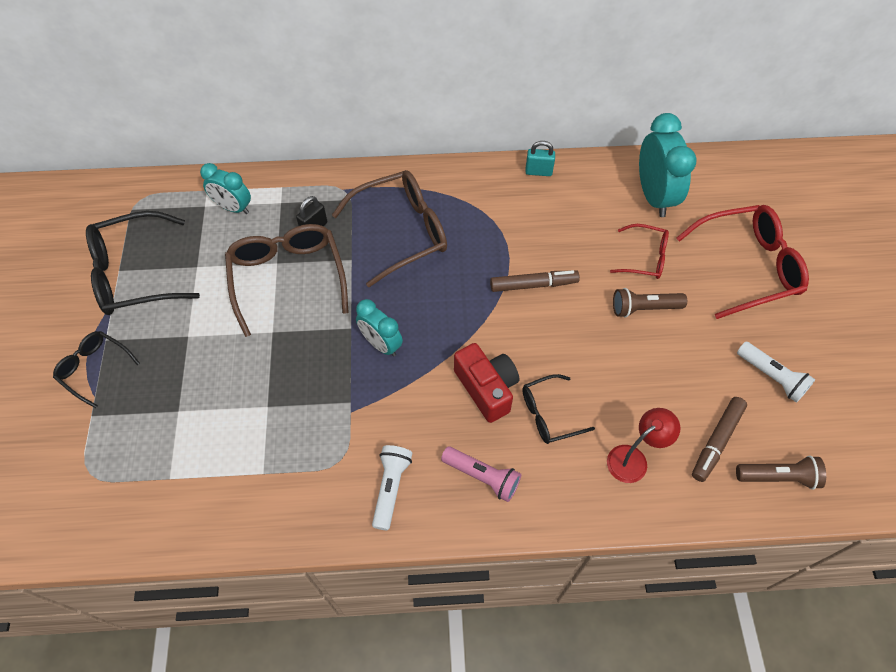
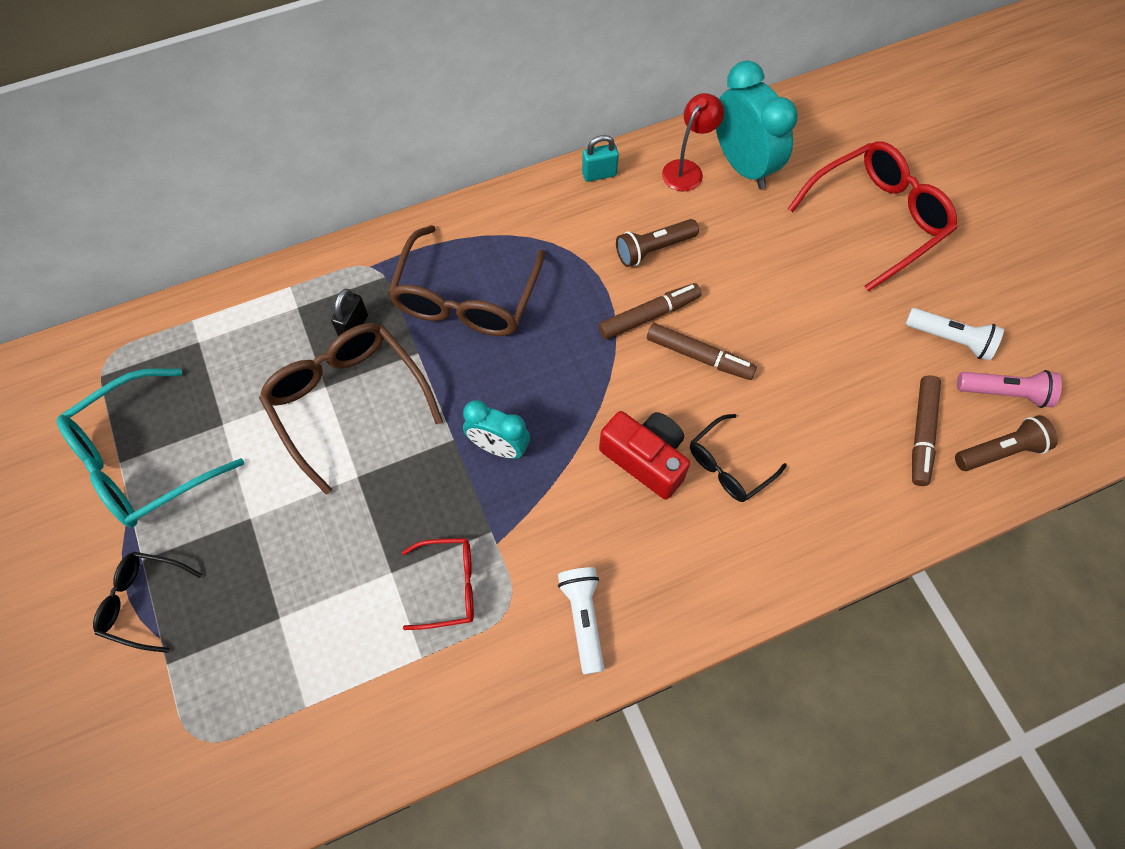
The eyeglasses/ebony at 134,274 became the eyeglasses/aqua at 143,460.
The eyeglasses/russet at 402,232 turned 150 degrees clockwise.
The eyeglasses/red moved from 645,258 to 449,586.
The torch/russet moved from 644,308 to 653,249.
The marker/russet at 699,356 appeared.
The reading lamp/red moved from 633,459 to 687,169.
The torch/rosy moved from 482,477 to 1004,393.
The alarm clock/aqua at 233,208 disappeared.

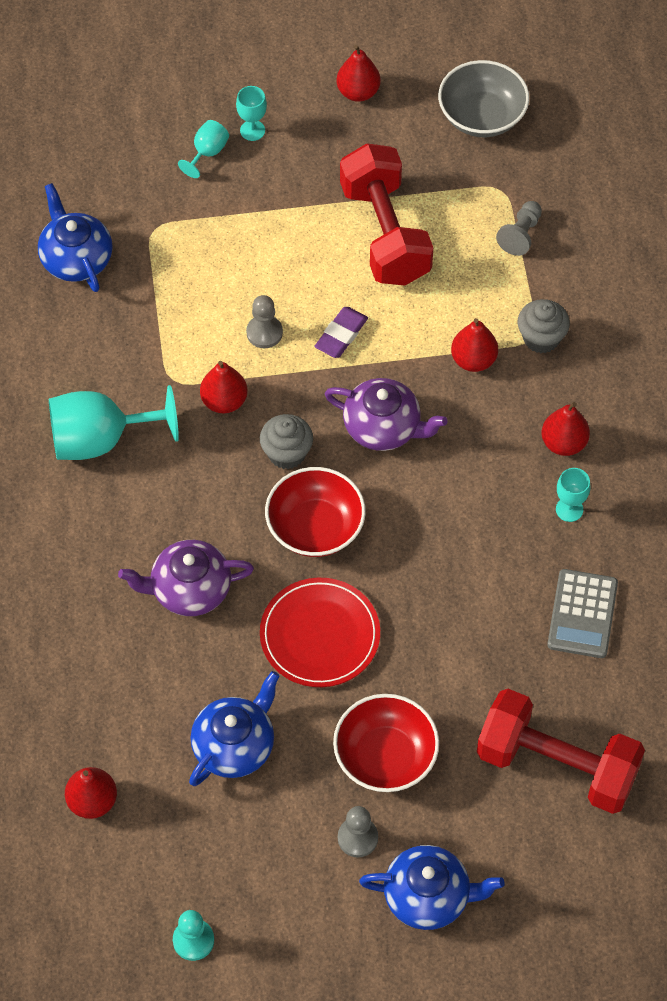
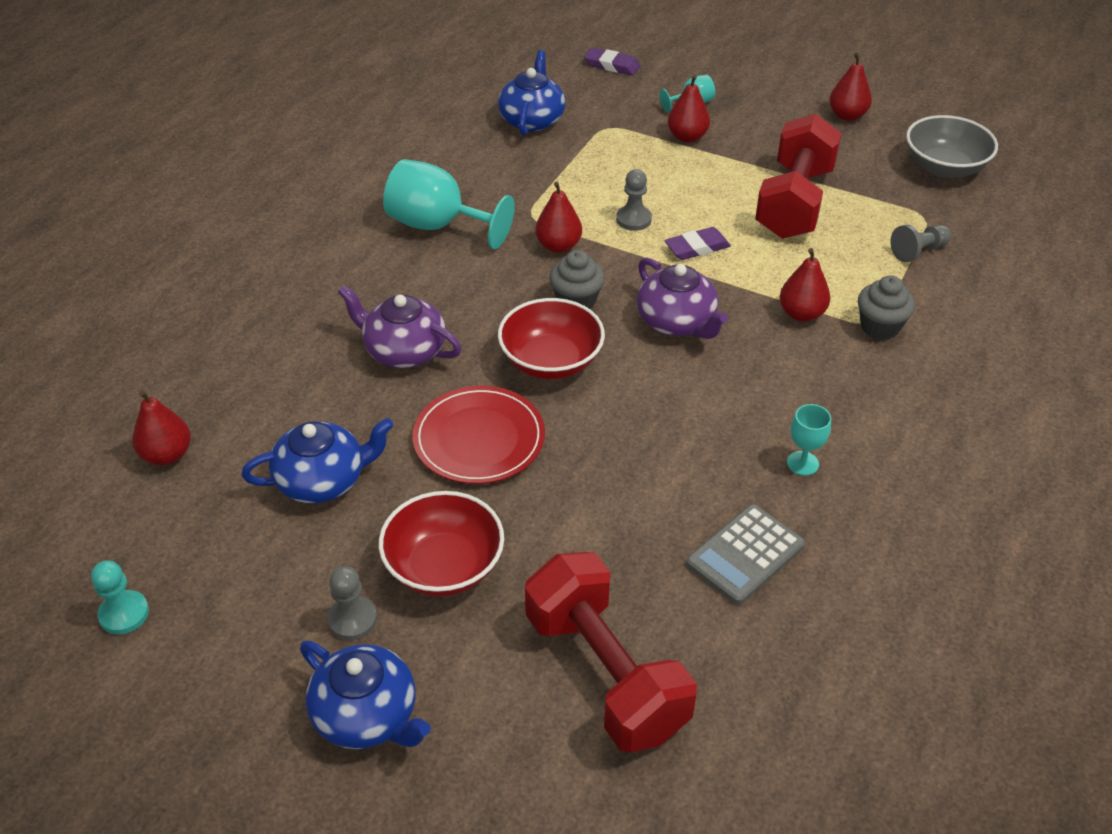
The pencil eraser/purple at 612,65 appeared.
The pear/red moved from 563,443 to 687,137.
The goblet/aqua at 252,130 disappeared.

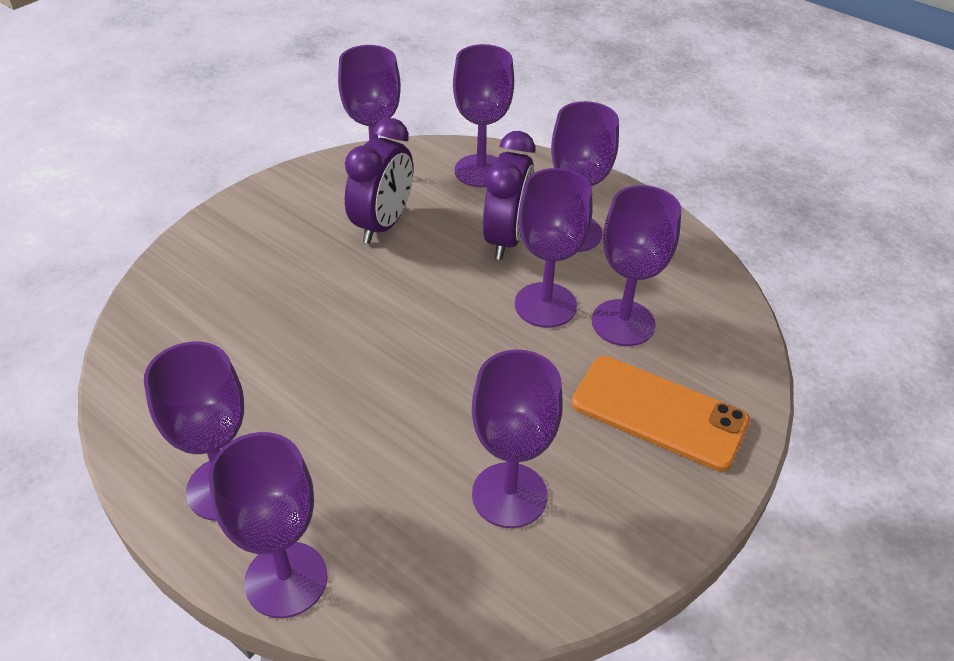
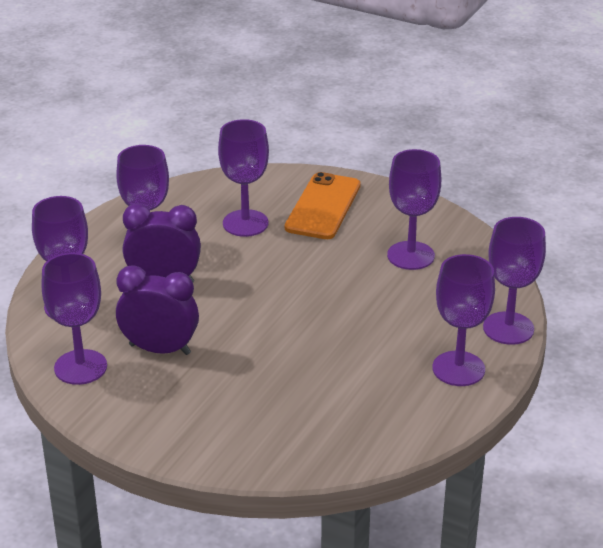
The goblet/purple at 545,305 disappeared.

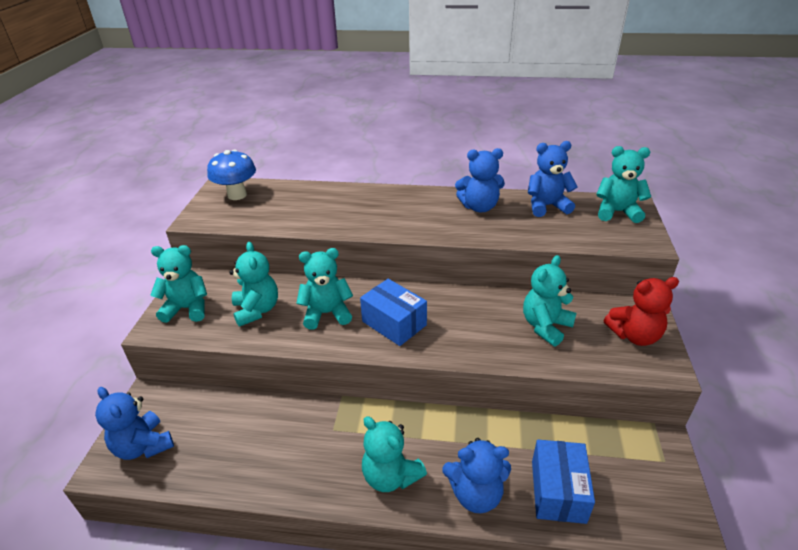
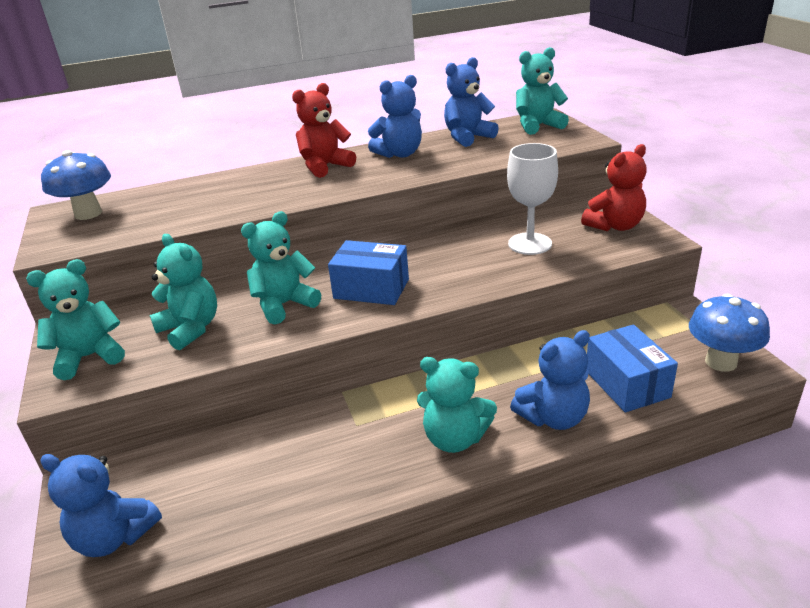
The teddy/red at 325,166 appeared.
The teddy/aqua at 545,326 was replaced by the goblet/white at 530,244.
The mushroom/royal blue at 721,362 appeared.

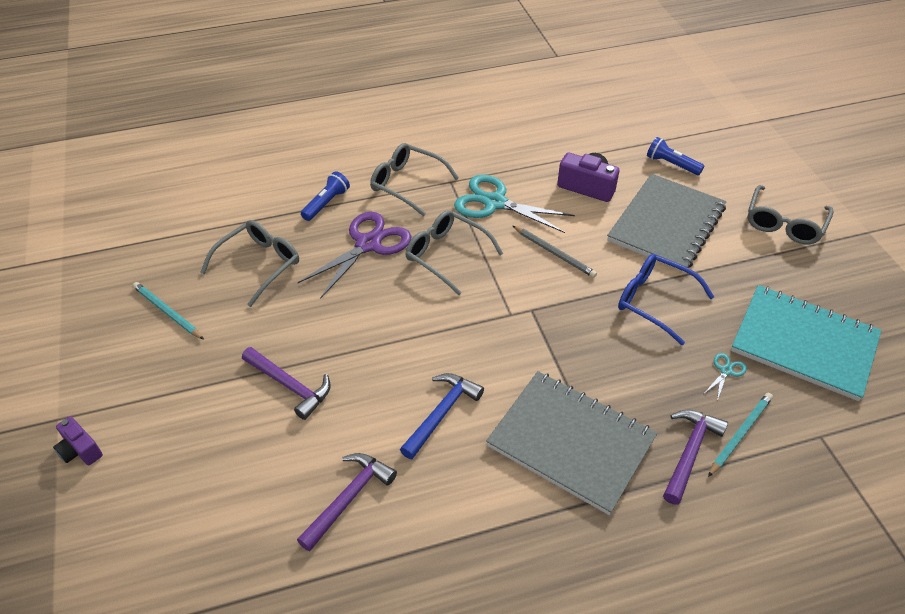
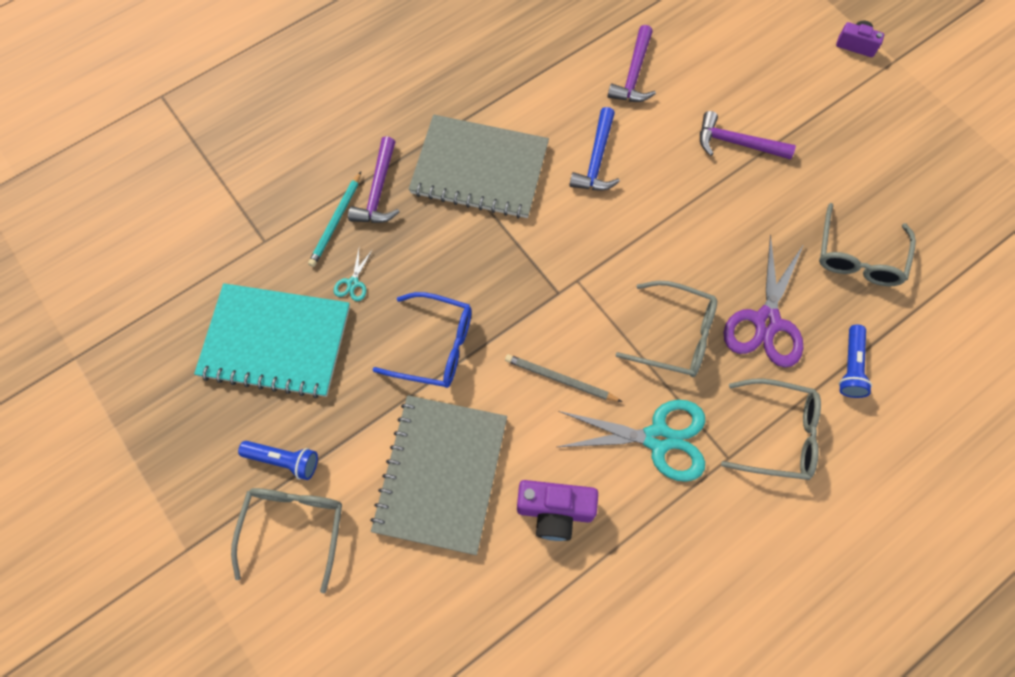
The torch/royal blue moved from 671,164 to 284,460.
The lead pencil/aqua at 167,312 disappeared.

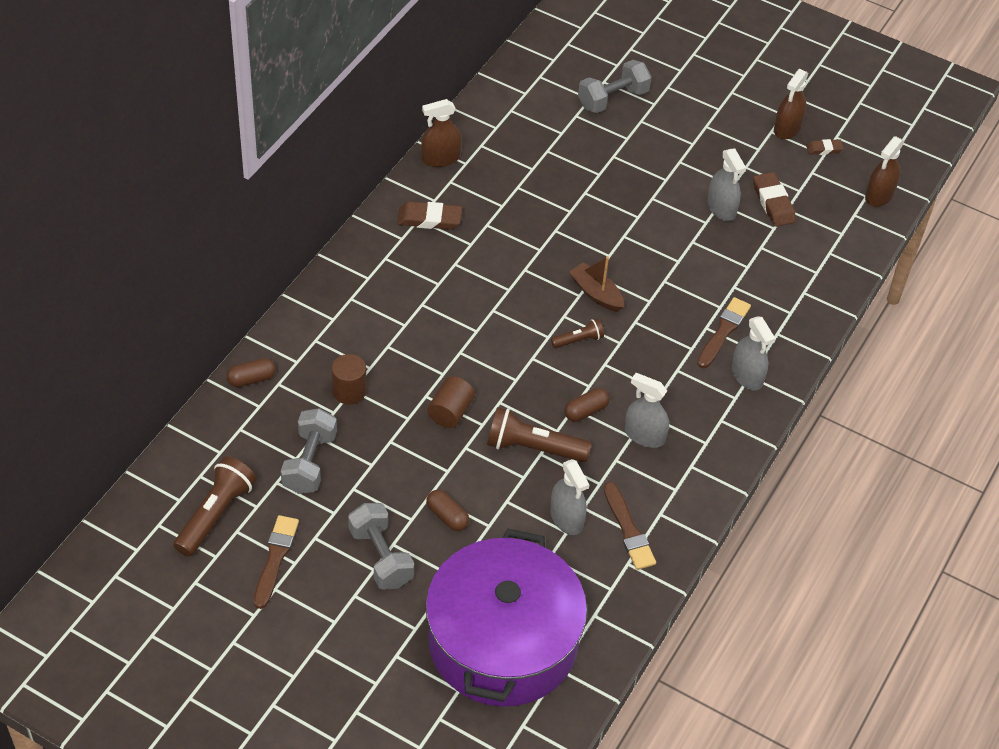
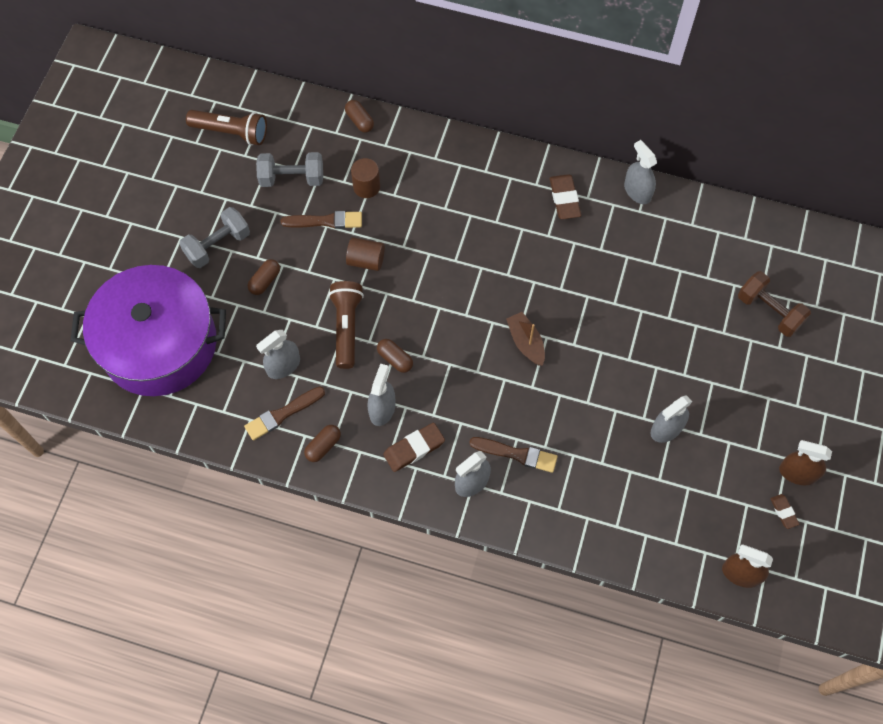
The brush/russet moved from 275,559 to 325,221.
The capsule/russet at 323,446 appeared.
The pencil eraser/russet moved from 773,203 to 414,448.
The boat/russet at 596,293 turned 60 degrees counterclockwise.
The sprayer/russet at 440,158 became the sprayer/ash-grey at 637,191.
The dumbbell/ash-grey at 613,99 became the dumbbell/russet at 769,311.
The torch/russet at 578,340 disappeared.

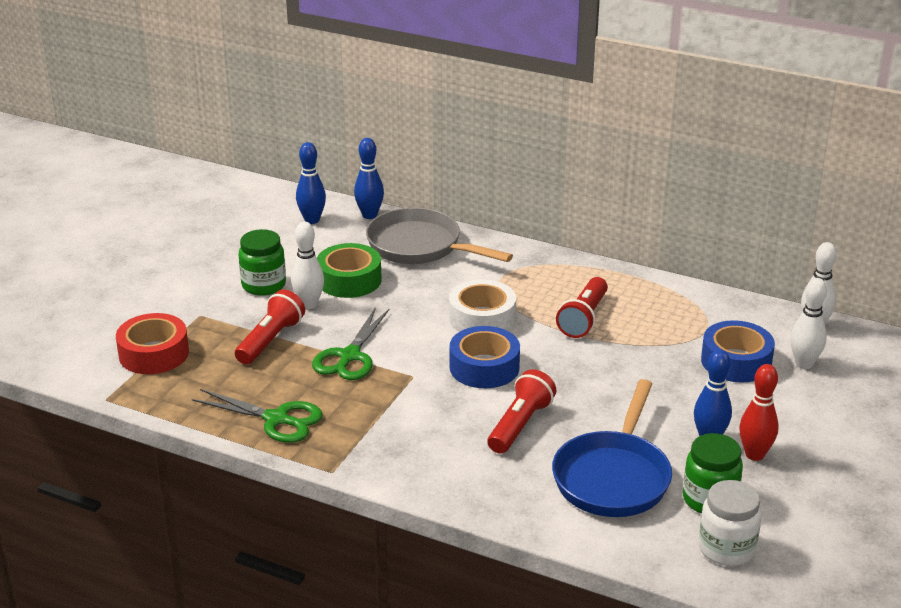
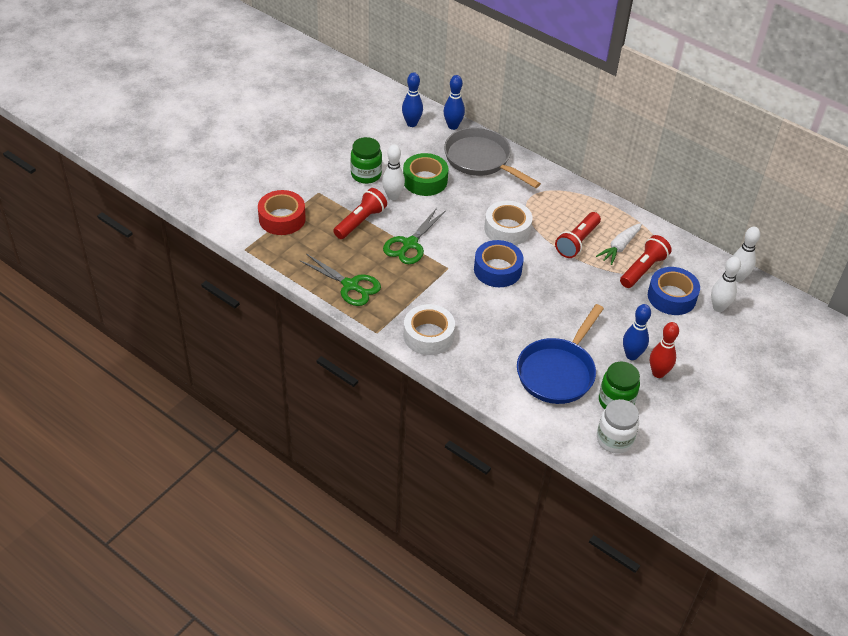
The sticky tape/white at 428,335 appeared.
The carrot/white at 619,247 appeared.
The torch/red moved from 520,425 to 643,269.

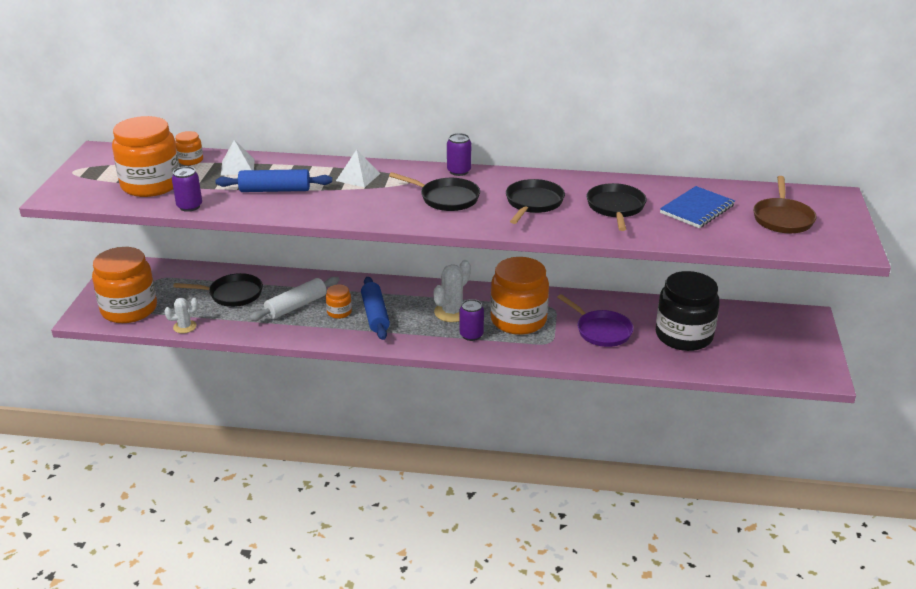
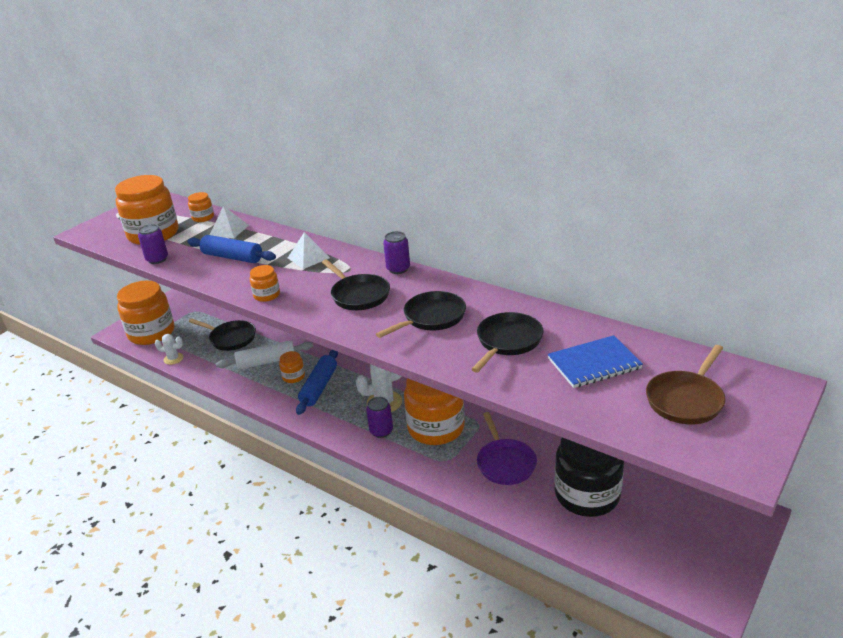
The jar/orange-coloured at 267,295 appeared.

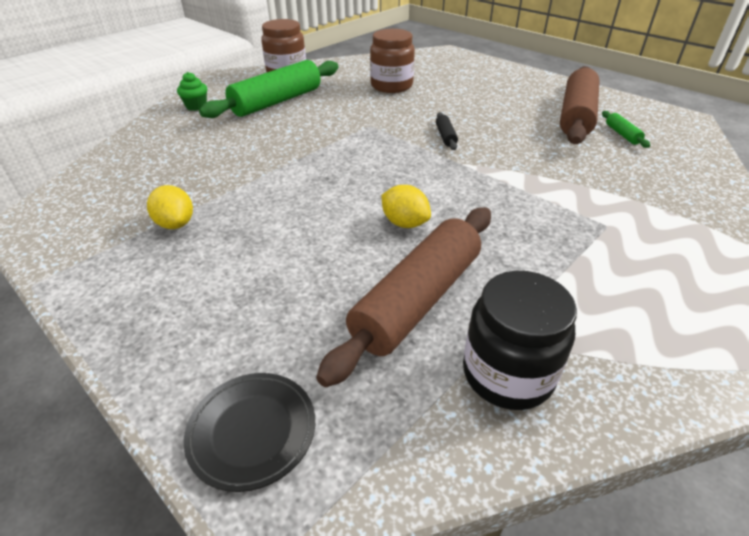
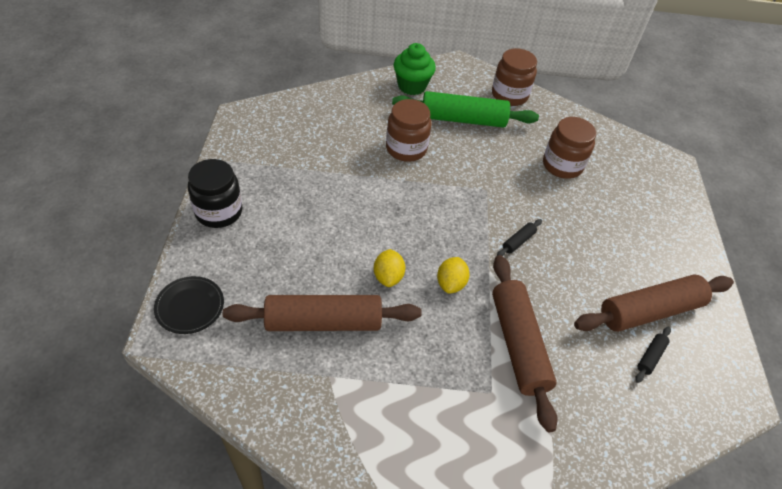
The jar/ebony moved from 507,374 to 219,212.
The jar/russet at 406,148 appeared.
The fairy cake/green at 196,106 changed to 1.71 times the size.
The citrus fruit/yellow moved from 176,224 to 451,283.
The dough roller/russet at 518,344 appeared.
The dough roller/green at 622,134 became the dough roller/ebony at 650,357.

